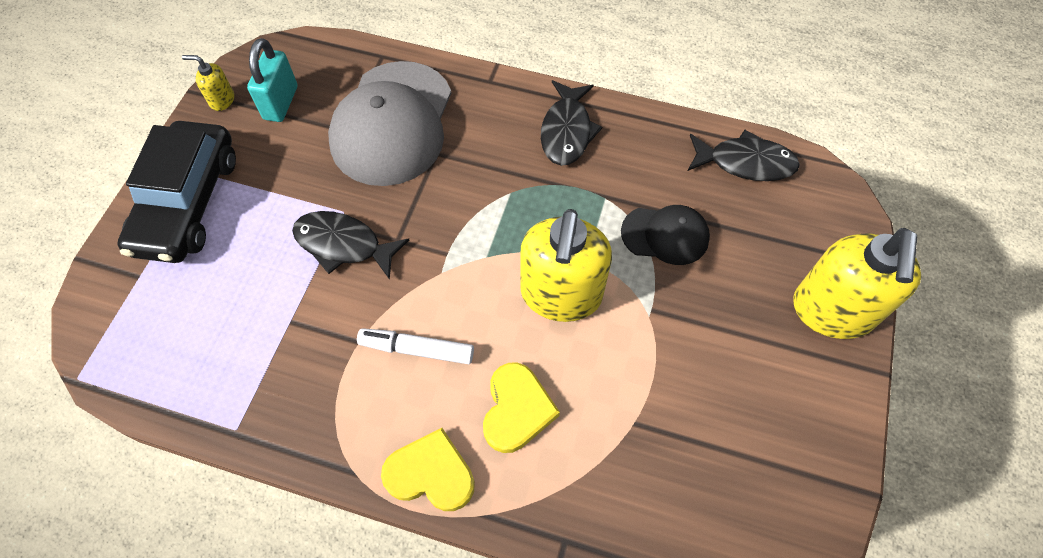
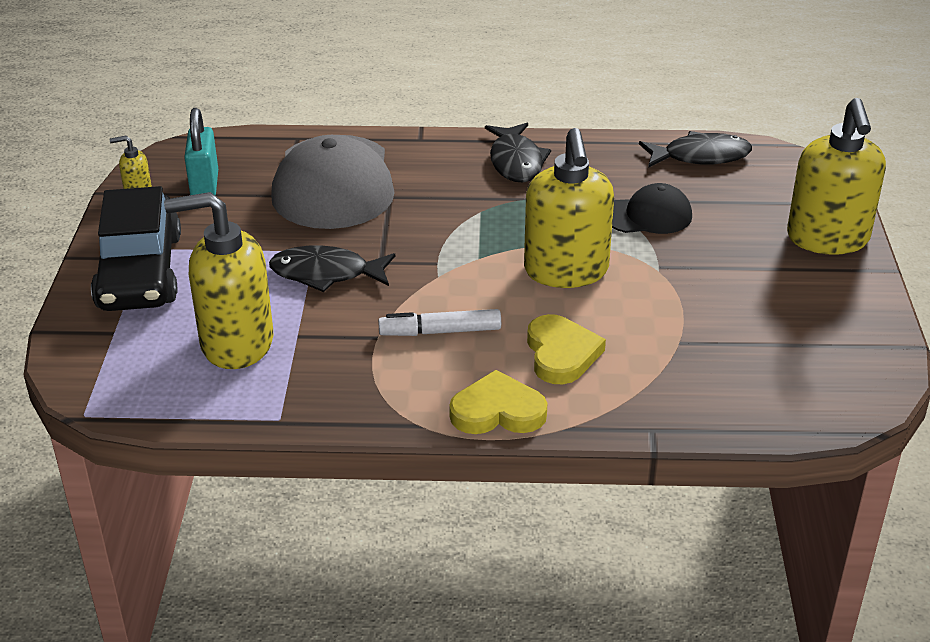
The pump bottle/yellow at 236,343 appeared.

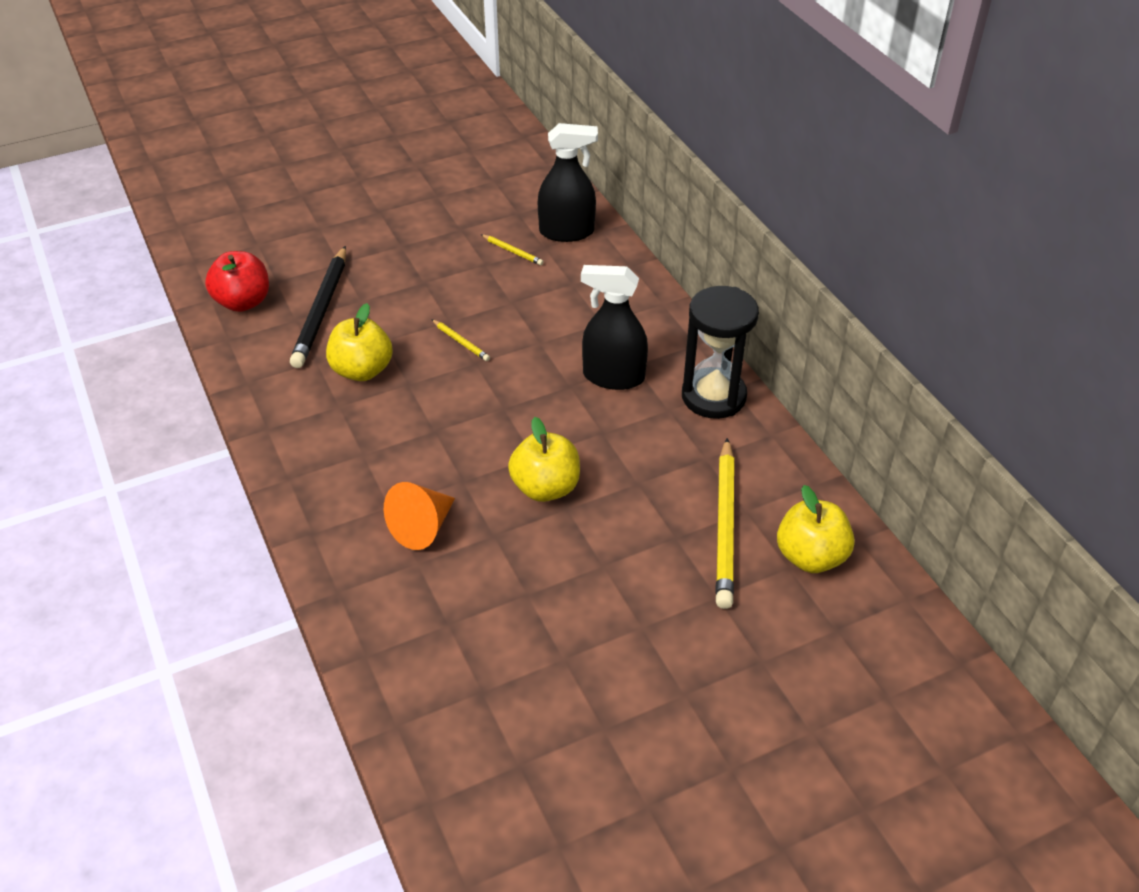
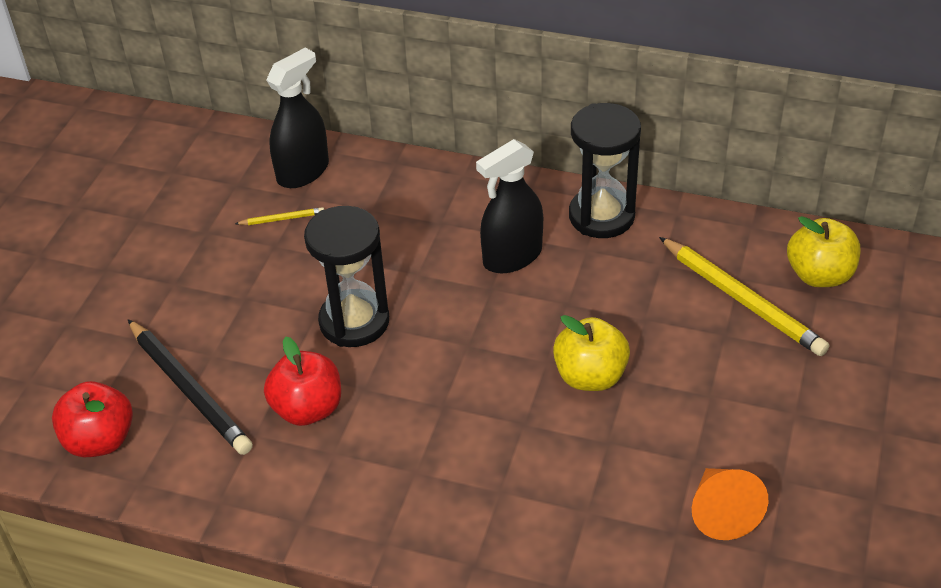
The toy apple/yellow at 362,370 became the toy apple/red at 307,409.
The lead pencil/yellow at 461,342 was replaced by the sand timer/ebony at 354,322.
The cone/orange-coloured moved from 422,527 to 721,512.

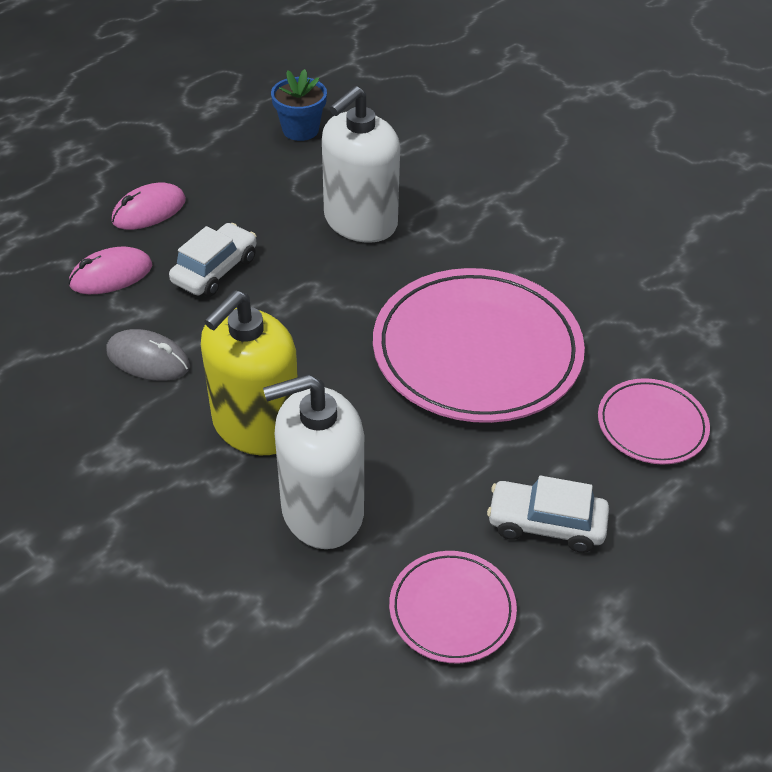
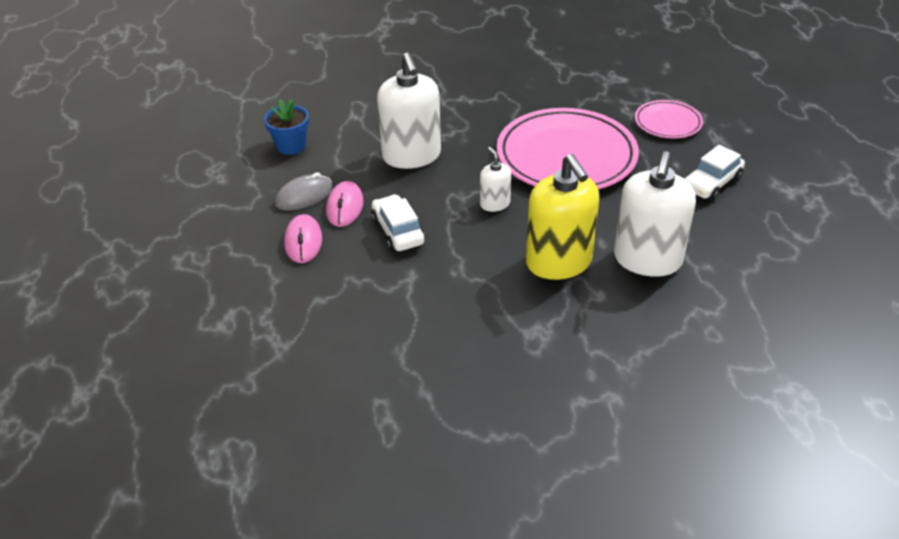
The PC mouse/ash-grey moved from 148,359 to 304,196.
The PC mouse/rosy moved from 111,275 to 345,207.
The pump bottle/white at 495,204 appeared.
The dinner plate/rosy at 452,610 disappeared.

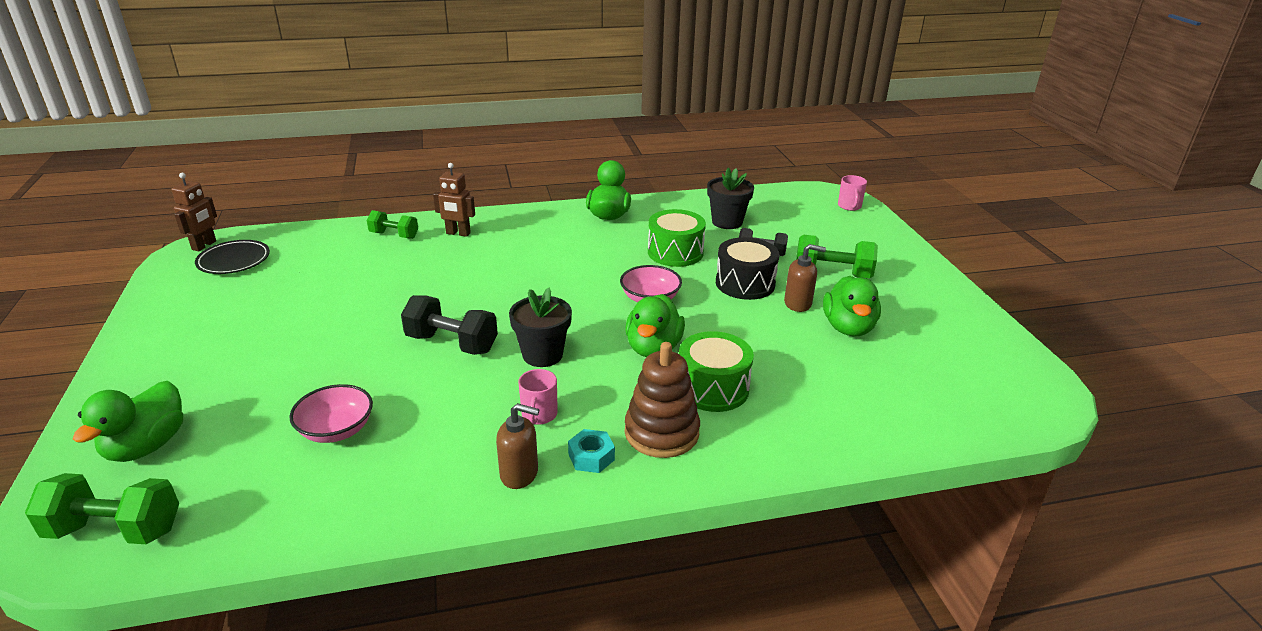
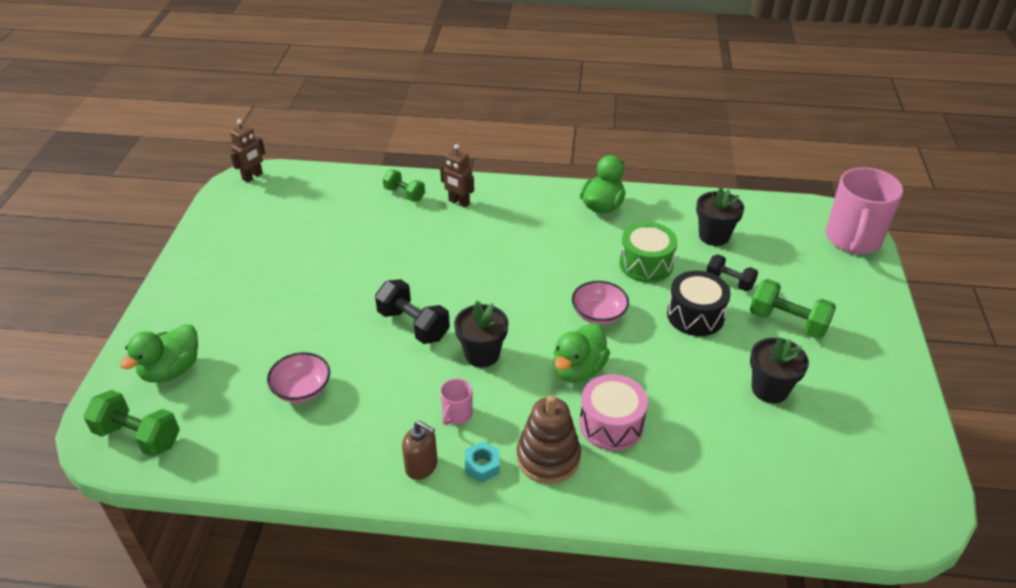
The snare drum/green at 712,388 became the snare drum/rosy at 611,424.
The rubber duck/green at 848,328 was replaced by the flower pot/ebony at 770,389.
The coffee mug/rosy at 849,206 changed to 2.26 times the size.
The dinner plate/ebony at 234,261 disappeared.
The pump bottle/russet at 798,304 disappeared.

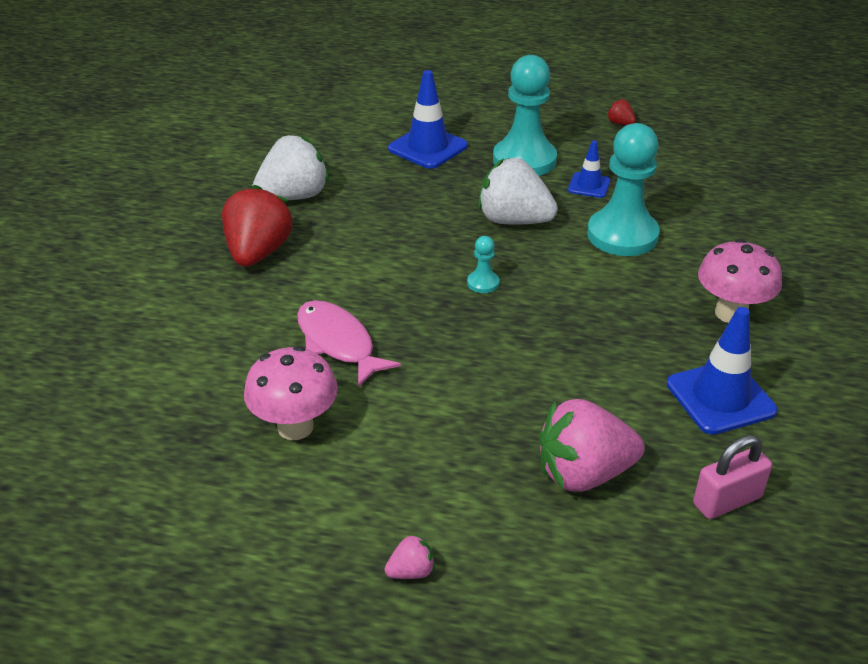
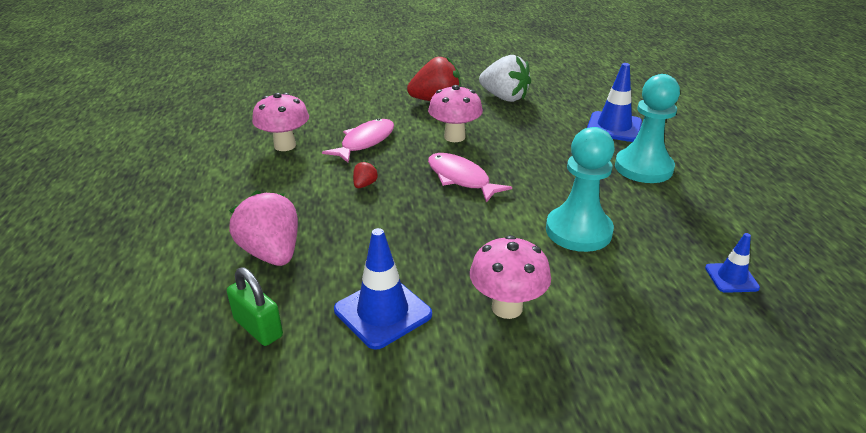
The padlock/rosy at 727,500 became the padlock/green at 258,328.
The strawberry/red moved from 620,123 to 365,185.
The mushroom/rosy at 454,137 appeared.
The pawn/aqua at 483,283 was replaced by the fish/rosy at 461,178.
The traffic cone/royal blue moved from 589,185 to 731,278.
The strawberry/rosy at 411,571 disappeared.
The strawberry/white at 513,220 disappeared.

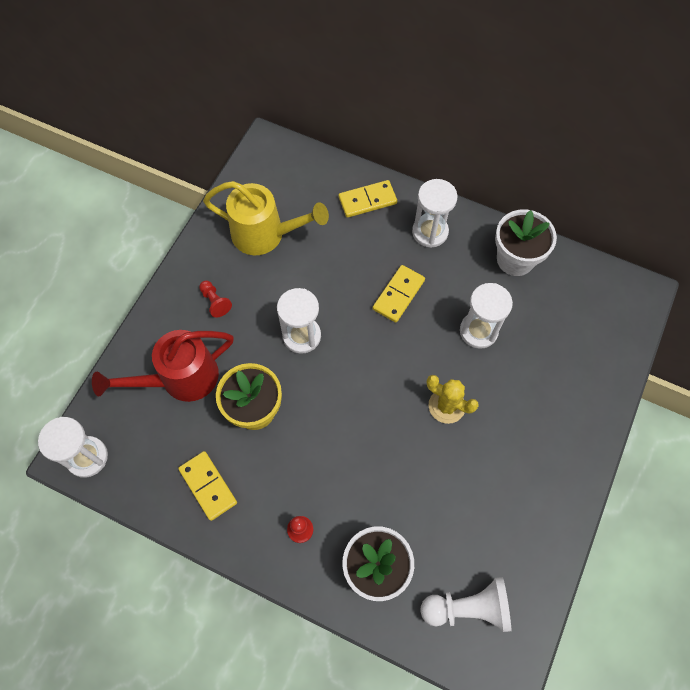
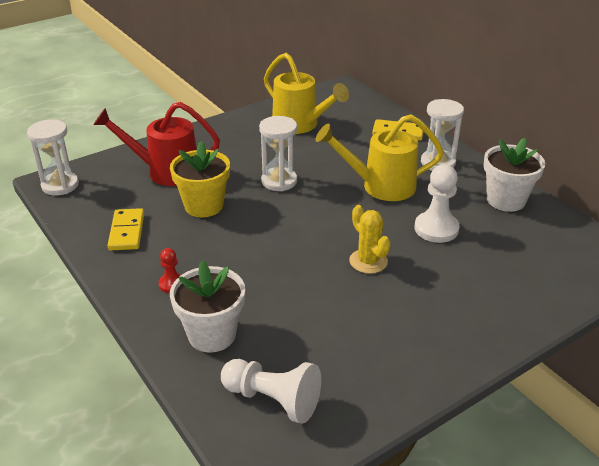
The domino tile/yellow at 398,295 was replaced by the watering can/yellow at 380,186.
The sand timer/white at 478,331 was replaced by the pawn/white at 436,229.
The pawn/red at 215,302 disappeared.

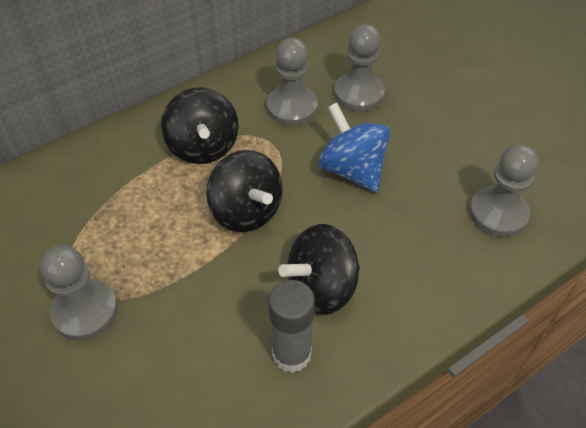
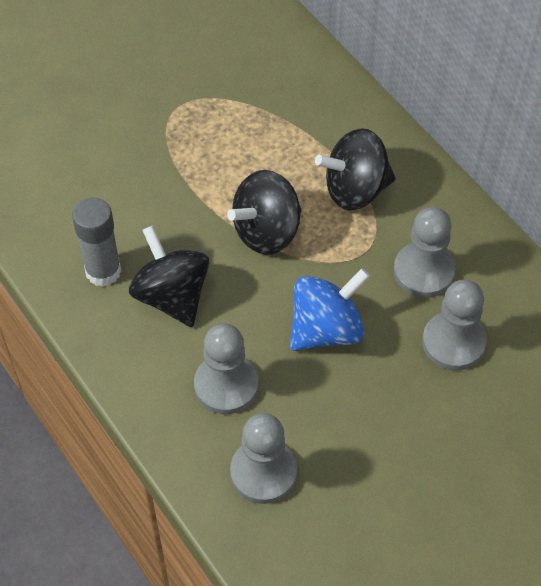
The pawn/ash-grey moved from 85,311 to 226,385.

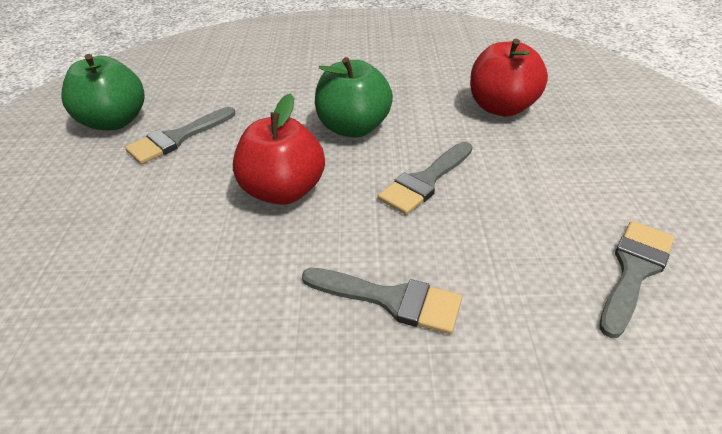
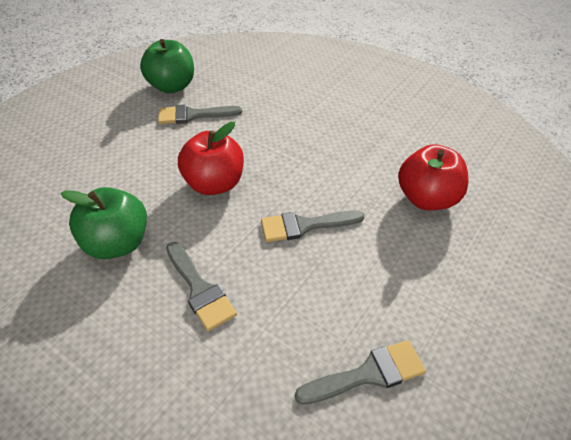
The toy apple/green moved from 353,128 to 117,243.

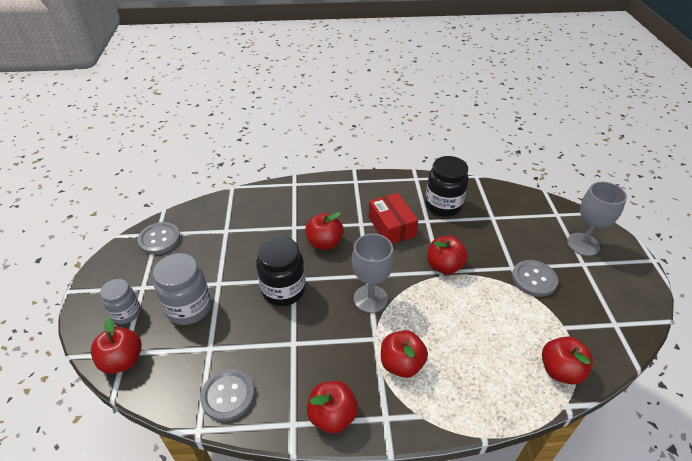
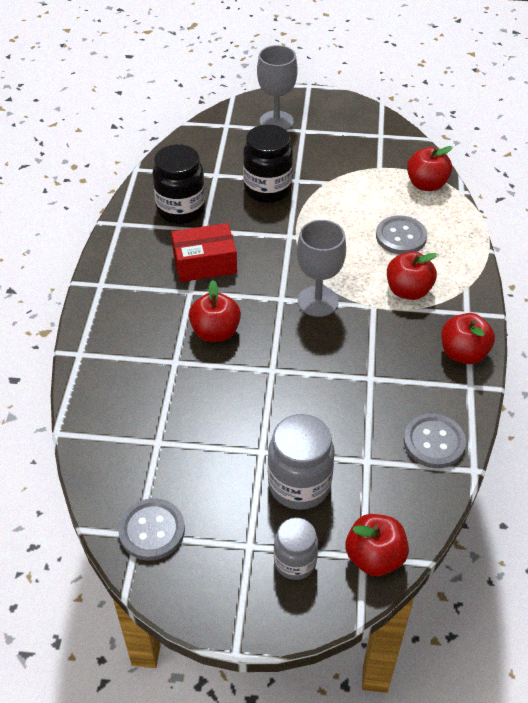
The jar/ebony moved from 283,290 to 267,189.
The sewing button/ash-grey moved from 534,279 to 401,237.
The toy apple/red at 444,266 disappeared.

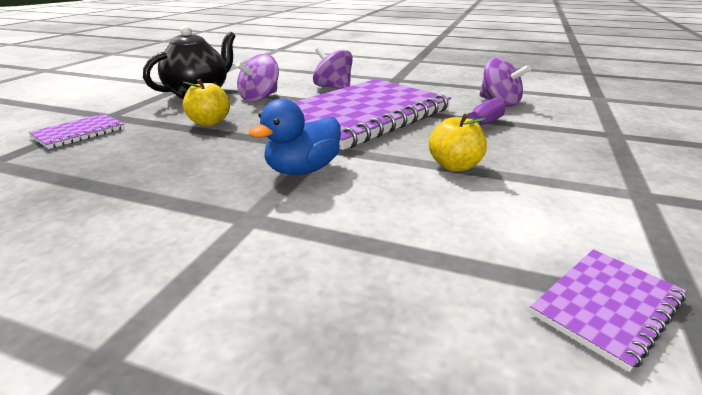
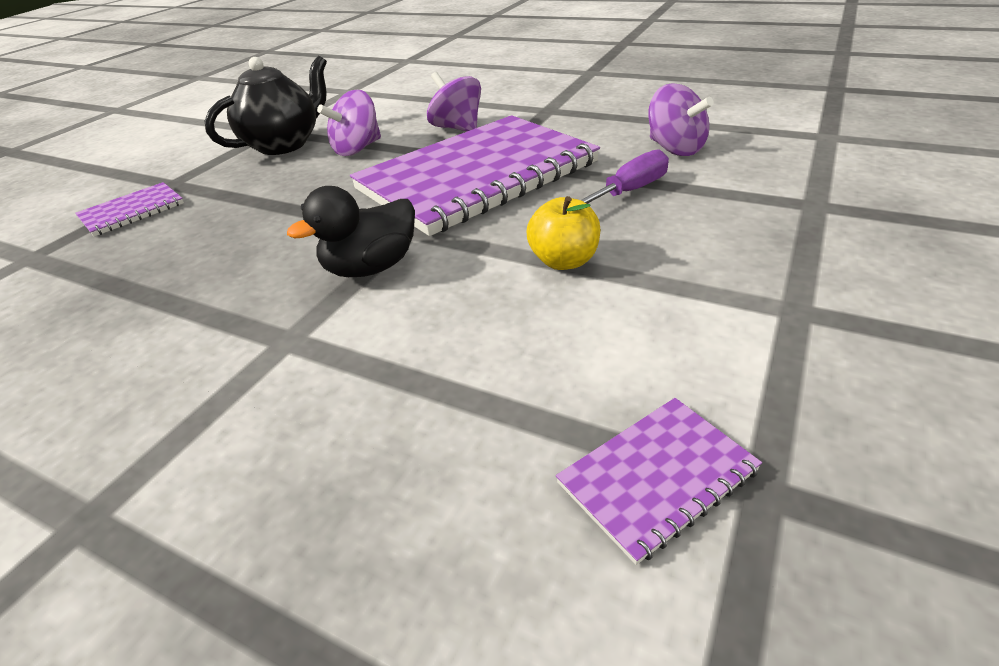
The rubber duck/royal blue at 303,170 became the rubber duck/ebony at 371,268.
The toy apple/yellow at 209,122 disappeared.

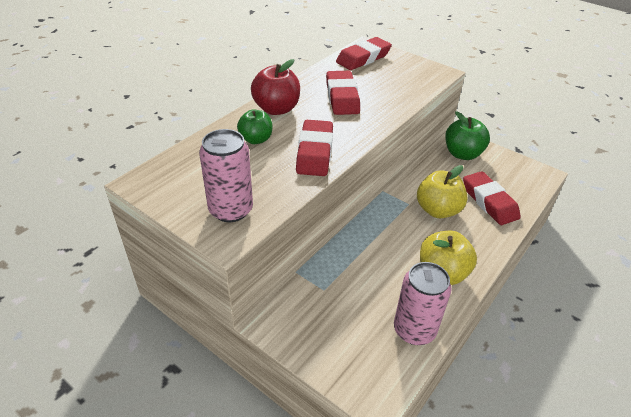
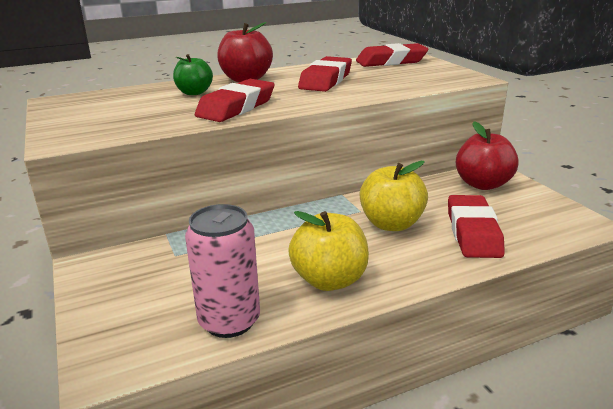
The toy apple/green at 462,154 became the toy apple/red at 482,184.
The tin/rosy at 231,210 disappeared.

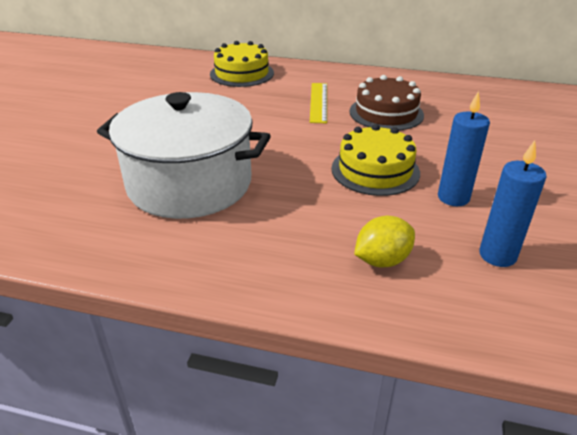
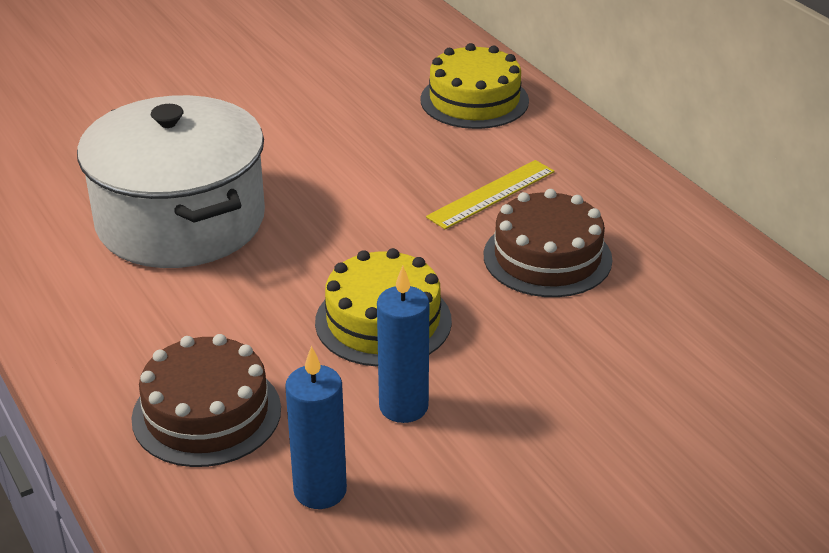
The citrus fruit/yellow at 382,260 was replaced by the gateau/russet at 206,413.

